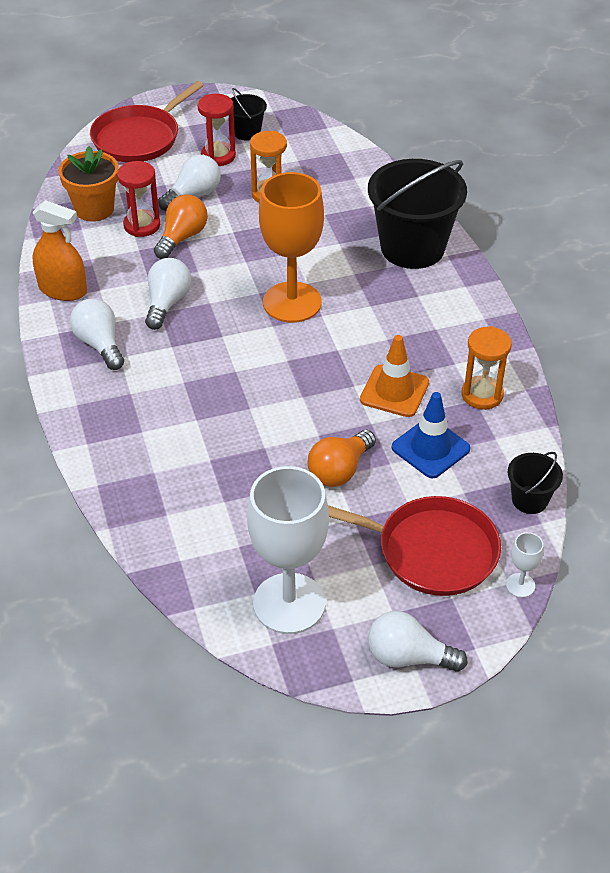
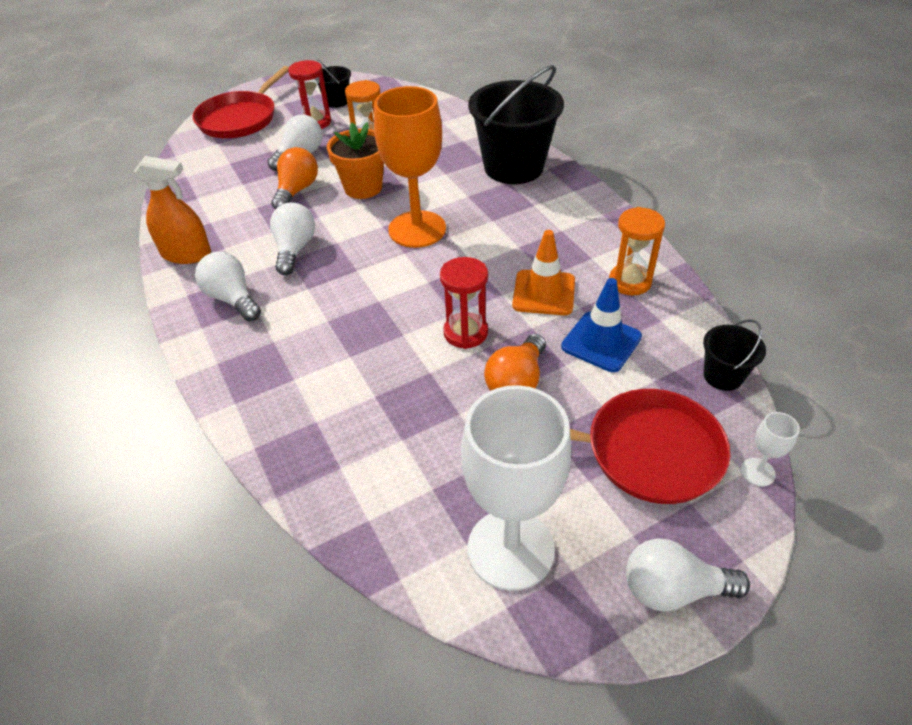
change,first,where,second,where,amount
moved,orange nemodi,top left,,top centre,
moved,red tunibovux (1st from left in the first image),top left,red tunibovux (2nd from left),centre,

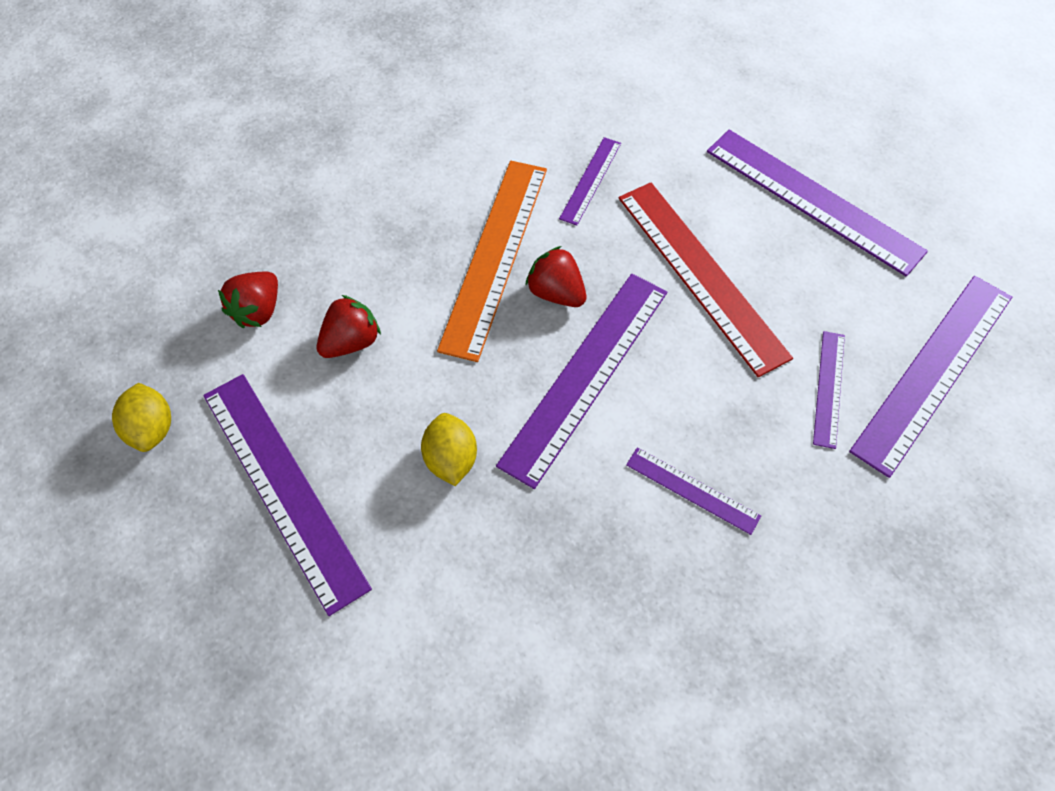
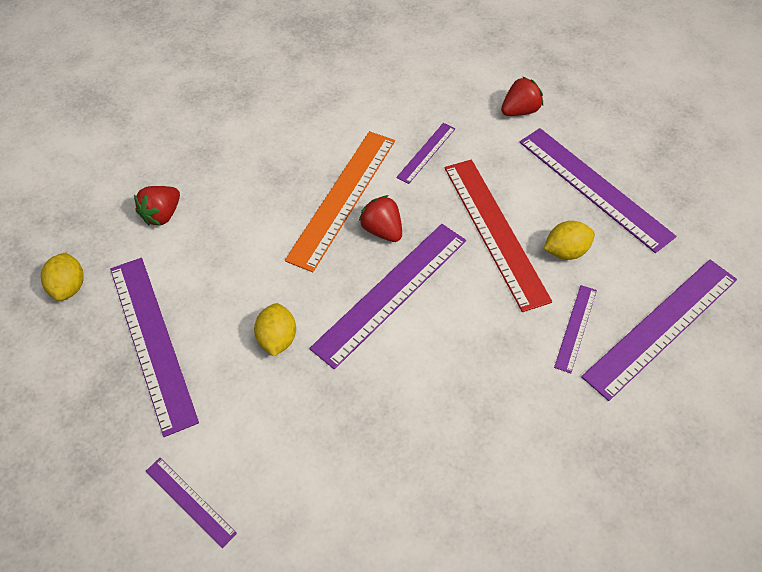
change,first,where,second,where,amount
moved,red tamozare (2nd from left in the first image),middle left,red tamozare (3rd from left),top right,
moved,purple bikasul (4th from left in the first image),centre,purple bikasul (2nd from left),bottom left,
added,,,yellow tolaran (3rd from left),middle right,

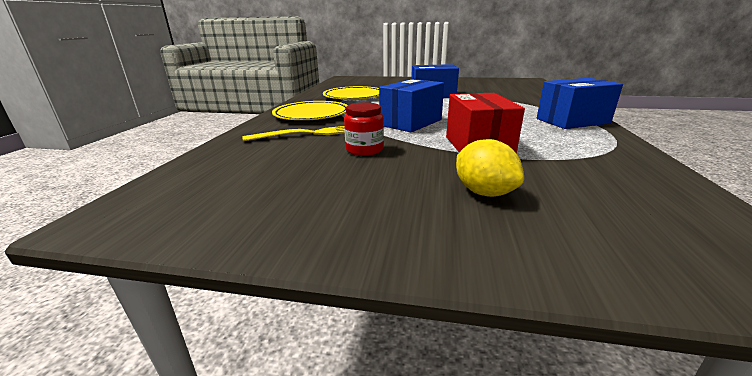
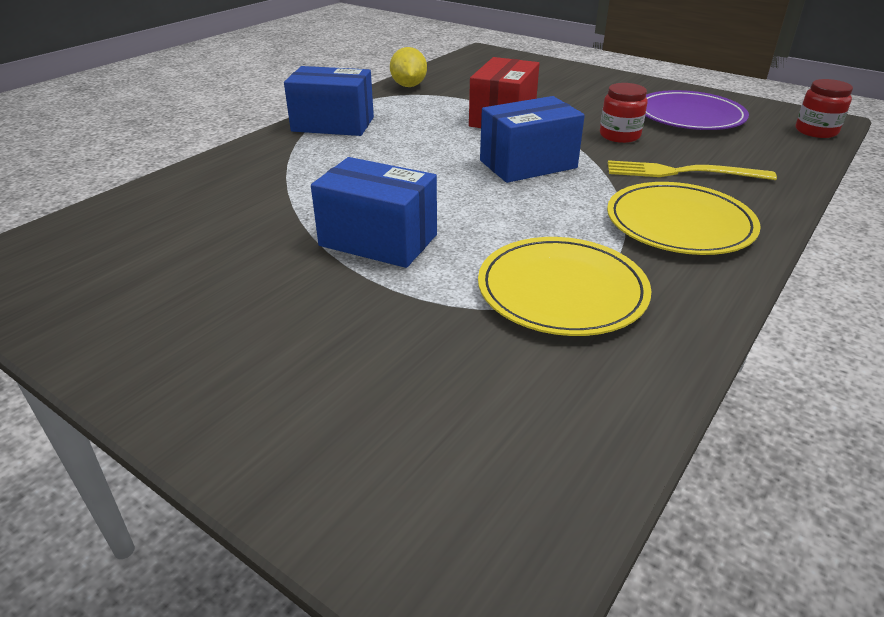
change,first,where,second,where,amount
moved,yellow tolaran,centre,,top centre,
added,,,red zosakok (2nd from left),top right,
added,,,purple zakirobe,top right,

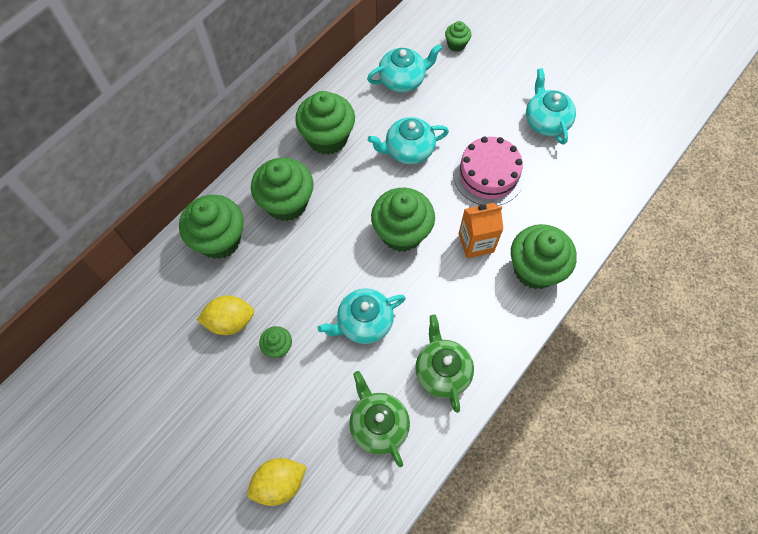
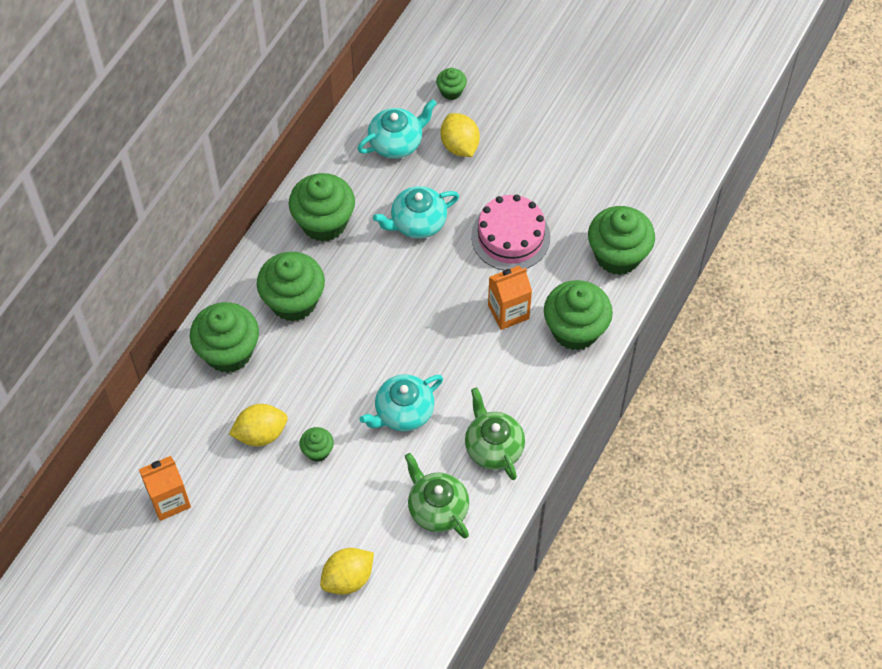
change,first,where,second,where,amount
removed,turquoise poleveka (4th from left),top right,,,
moved,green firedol (5th from left in the first image),centre,green firedol (7th from left),middle right,
added,,,yellow tolaran (3rd from left),top centre,
added,,,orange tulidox (1st from left),bottom left,

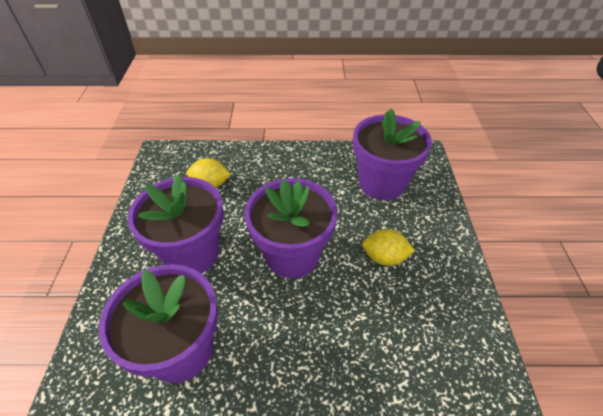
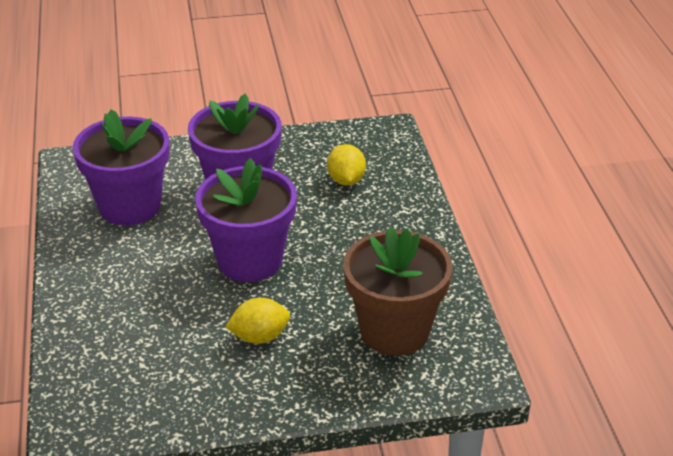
change,first,where,second,where,amount
recoloured,purple nemodi (4th from left),centre,brown nemodi,centre,
turned,yellow tolaran (2nd from left in the first image),centre,yellow tolaran (1st from left),bottom centre,75 degrees clockwise

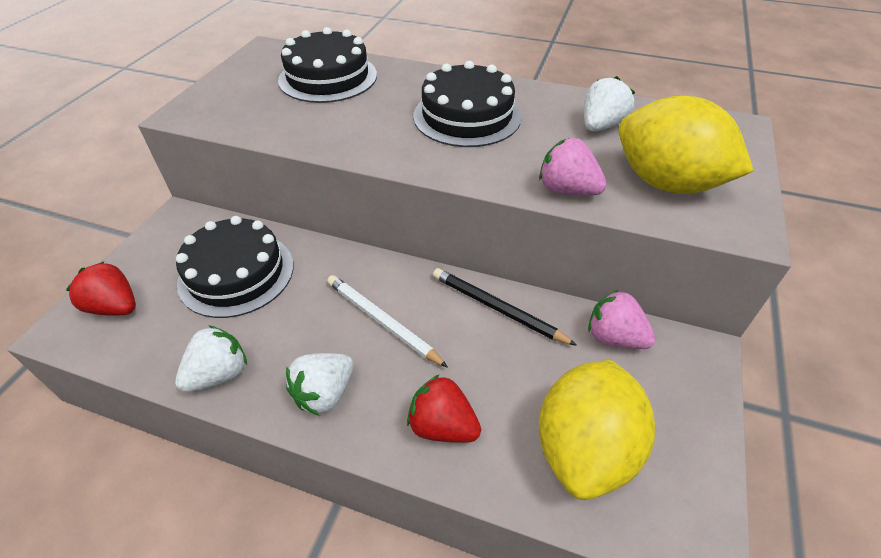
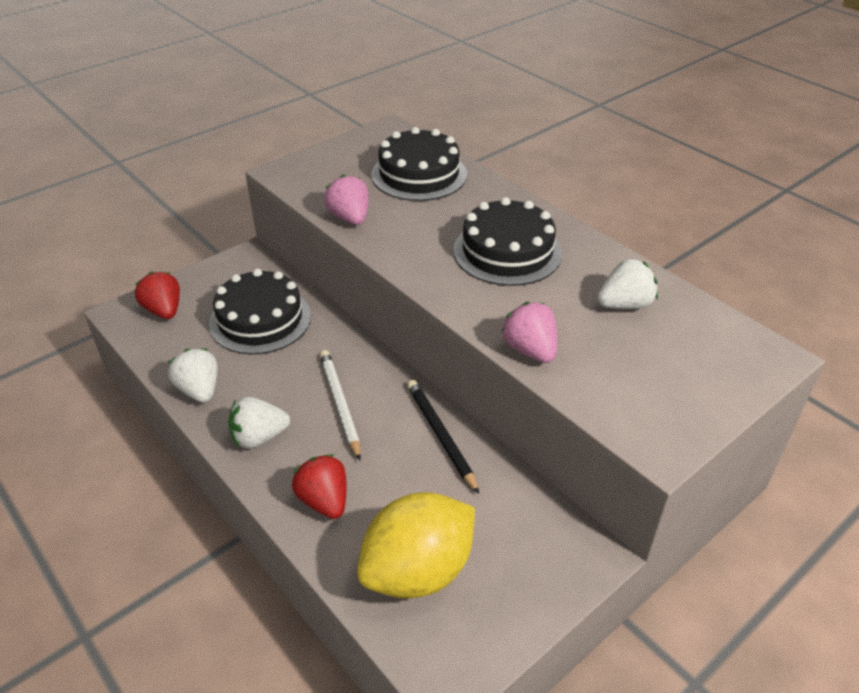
change,first,where,second,where,amount
removed,yellow tolaran (2nd from left),top right,,,
moved,pink tamozare (2nd from left in the first image),middle right,pink tamozare (1st from left),top centre,
turned,white tamozare (1st from left),middle left,,middle left,105 degrees counterclockwise

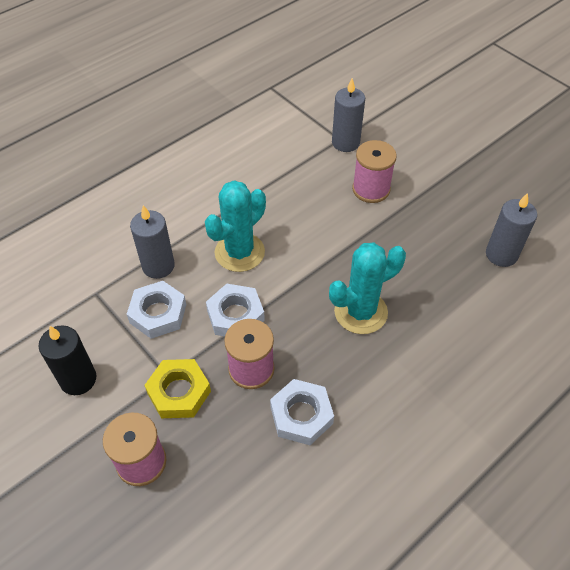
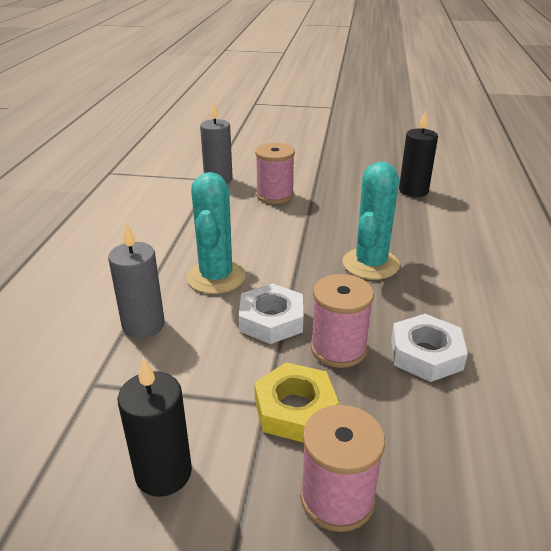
change,first,where,second,where,amount
recoloured,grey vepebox (3rd from left),middle right,black vepebox (2nd from left),top right,
removed,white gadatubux (1st from left),middle left,,,

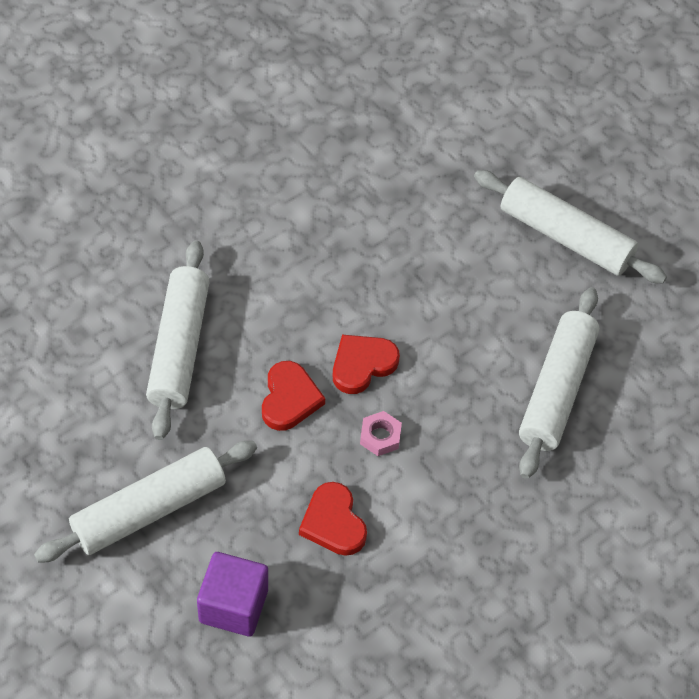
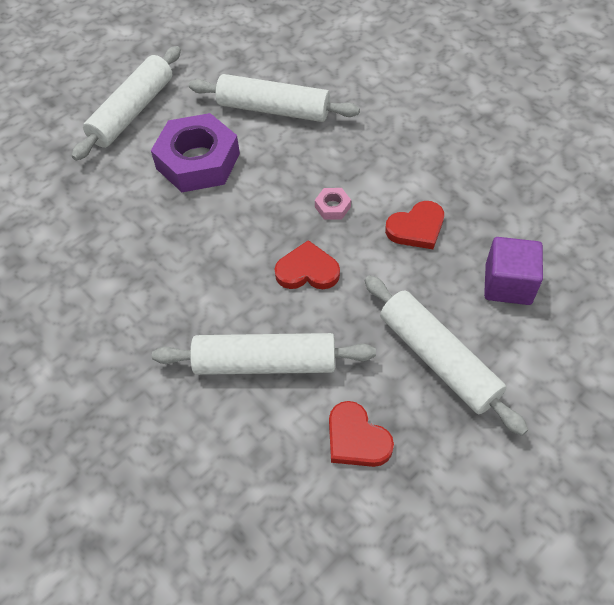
change,first,where,second,where,amount
moved,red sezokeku (3rd from left in the first image),centre,red sezokeku (2nd from left),bottom centre,
added,,,purple gadatubux,top left,

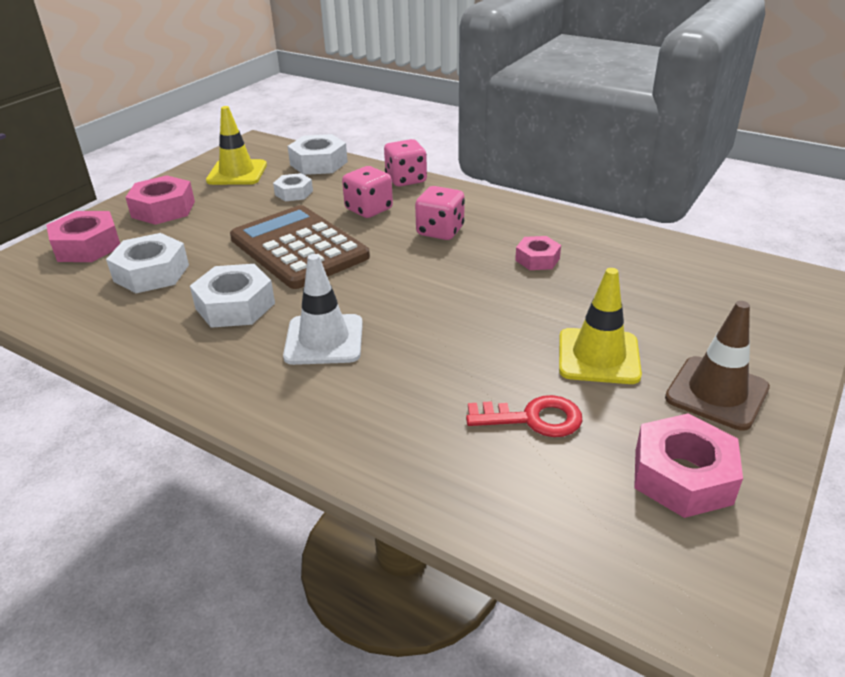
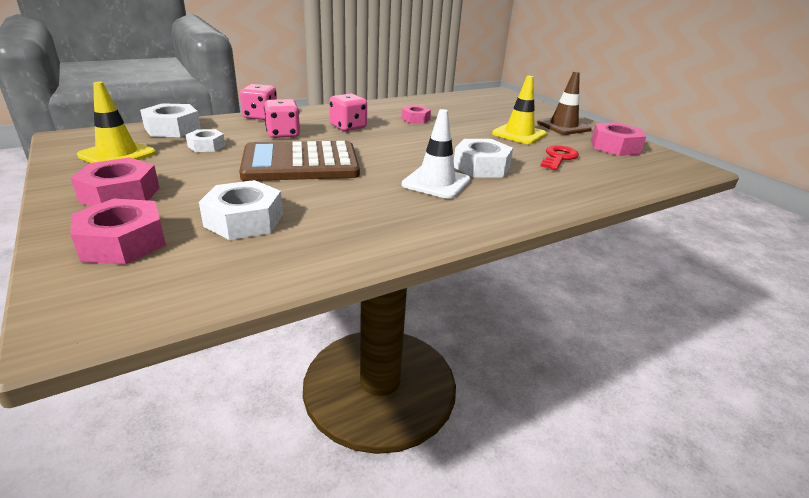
change,first,where,second,where,amount
moved,white gadatubux (2nd from left in the first image),middle left,white gadatubux (4th from left),top centre,

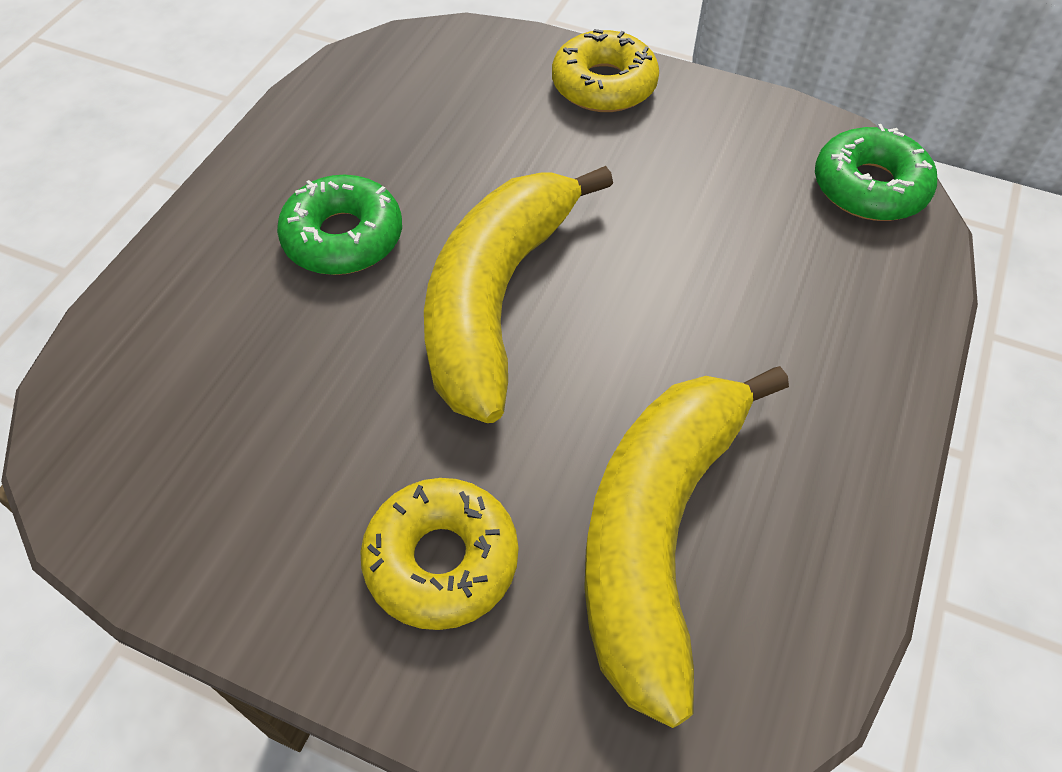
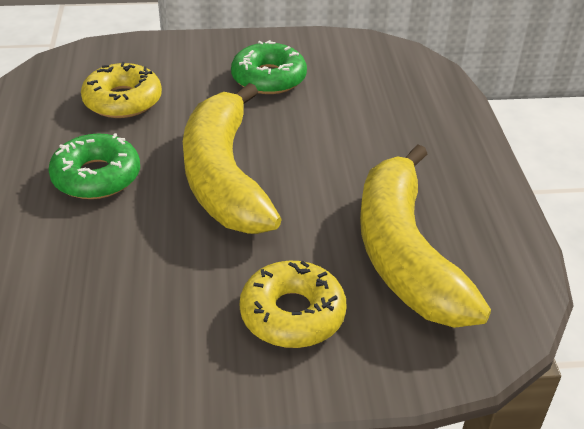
change,first,where,second,where,amount
moved,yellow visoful (2nd from left in the first image),top centre,yellow visoful (1st from left),top left,
moved,green visoful (2nd from left),top right,,top centre,

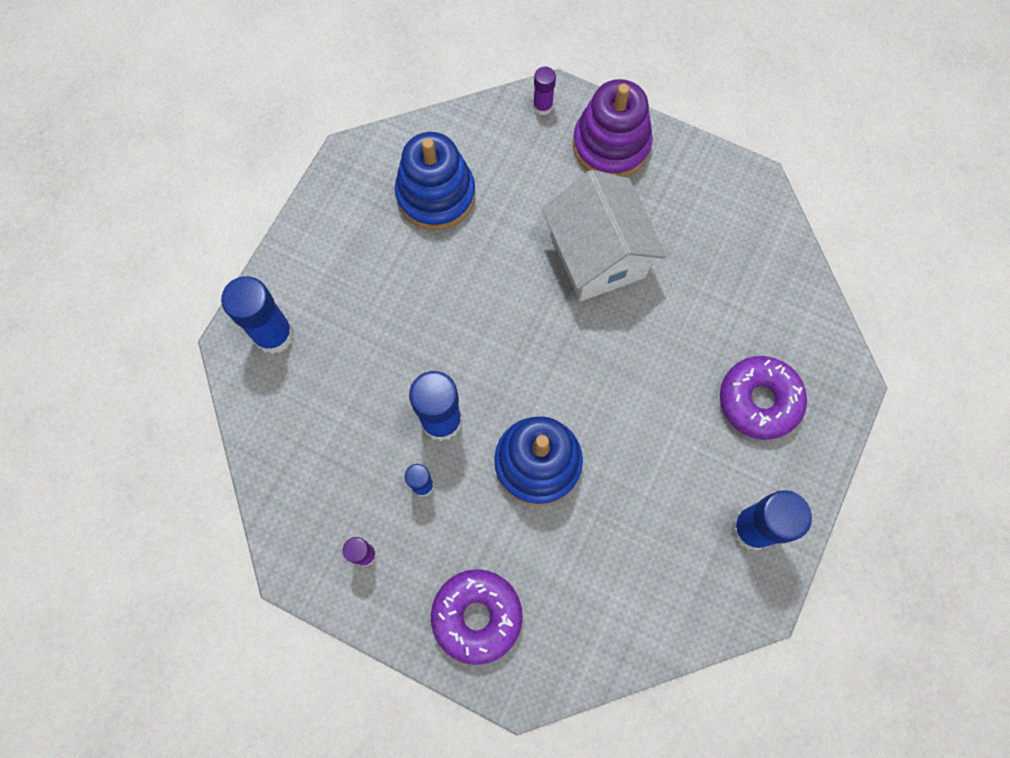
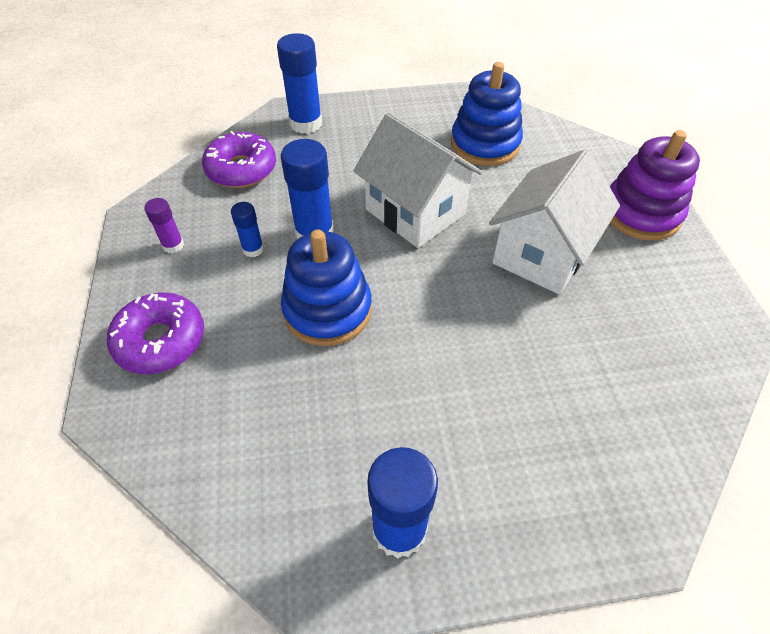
change,first,where,second,where,amount
removed,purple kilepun (2nd from left),top centre,,,
moved,purple visoful (2nd from left),middle right,,top left,
added,,,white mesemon (1st from left),top centre,

